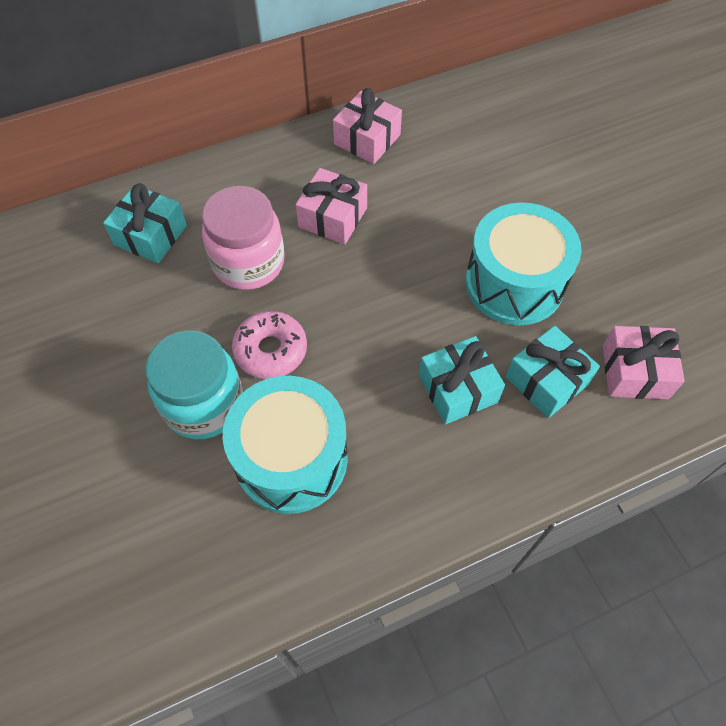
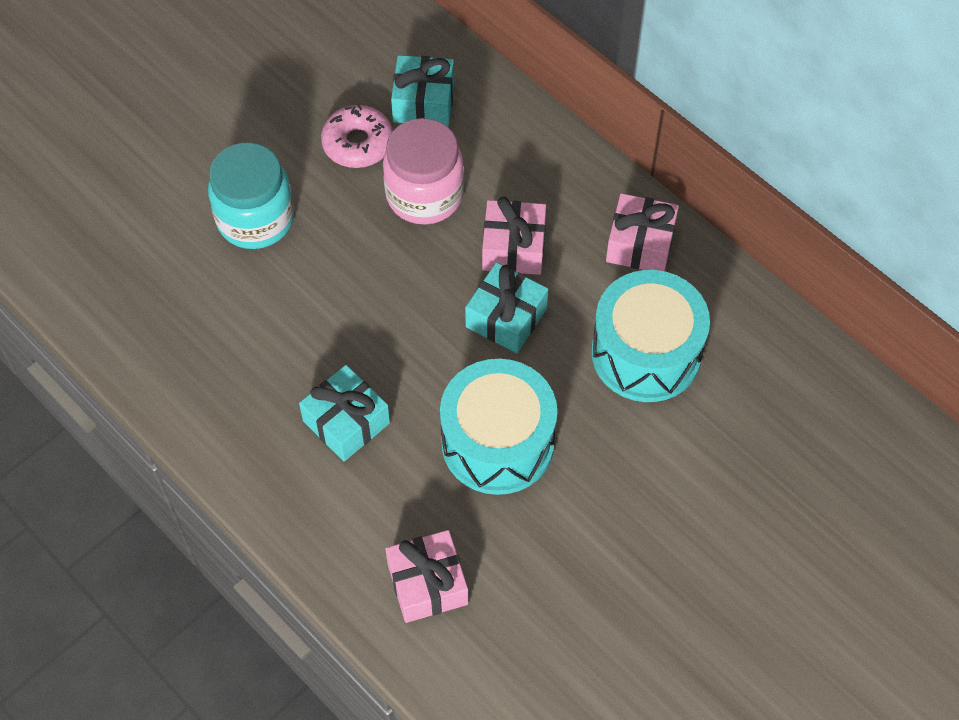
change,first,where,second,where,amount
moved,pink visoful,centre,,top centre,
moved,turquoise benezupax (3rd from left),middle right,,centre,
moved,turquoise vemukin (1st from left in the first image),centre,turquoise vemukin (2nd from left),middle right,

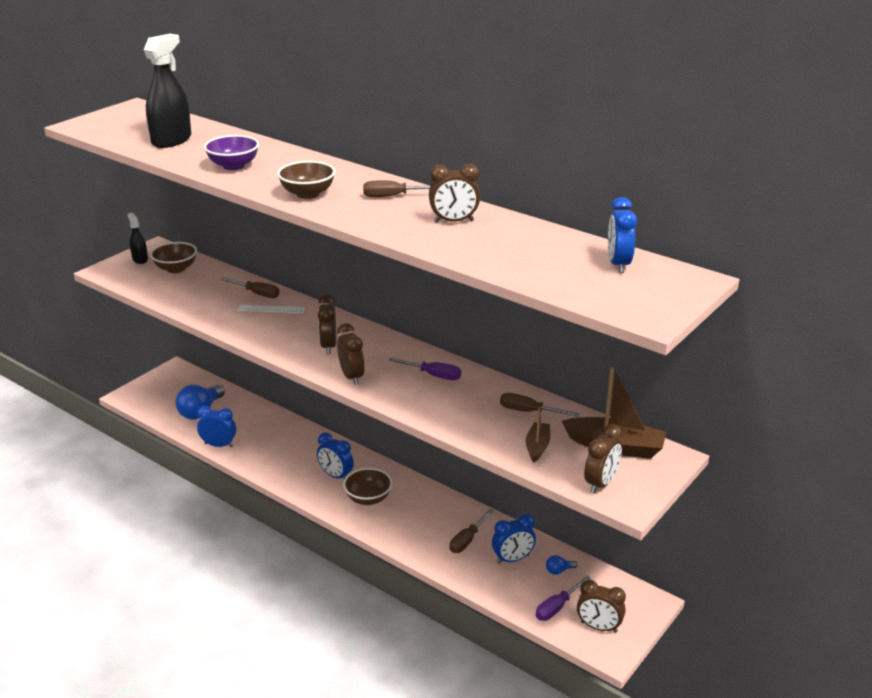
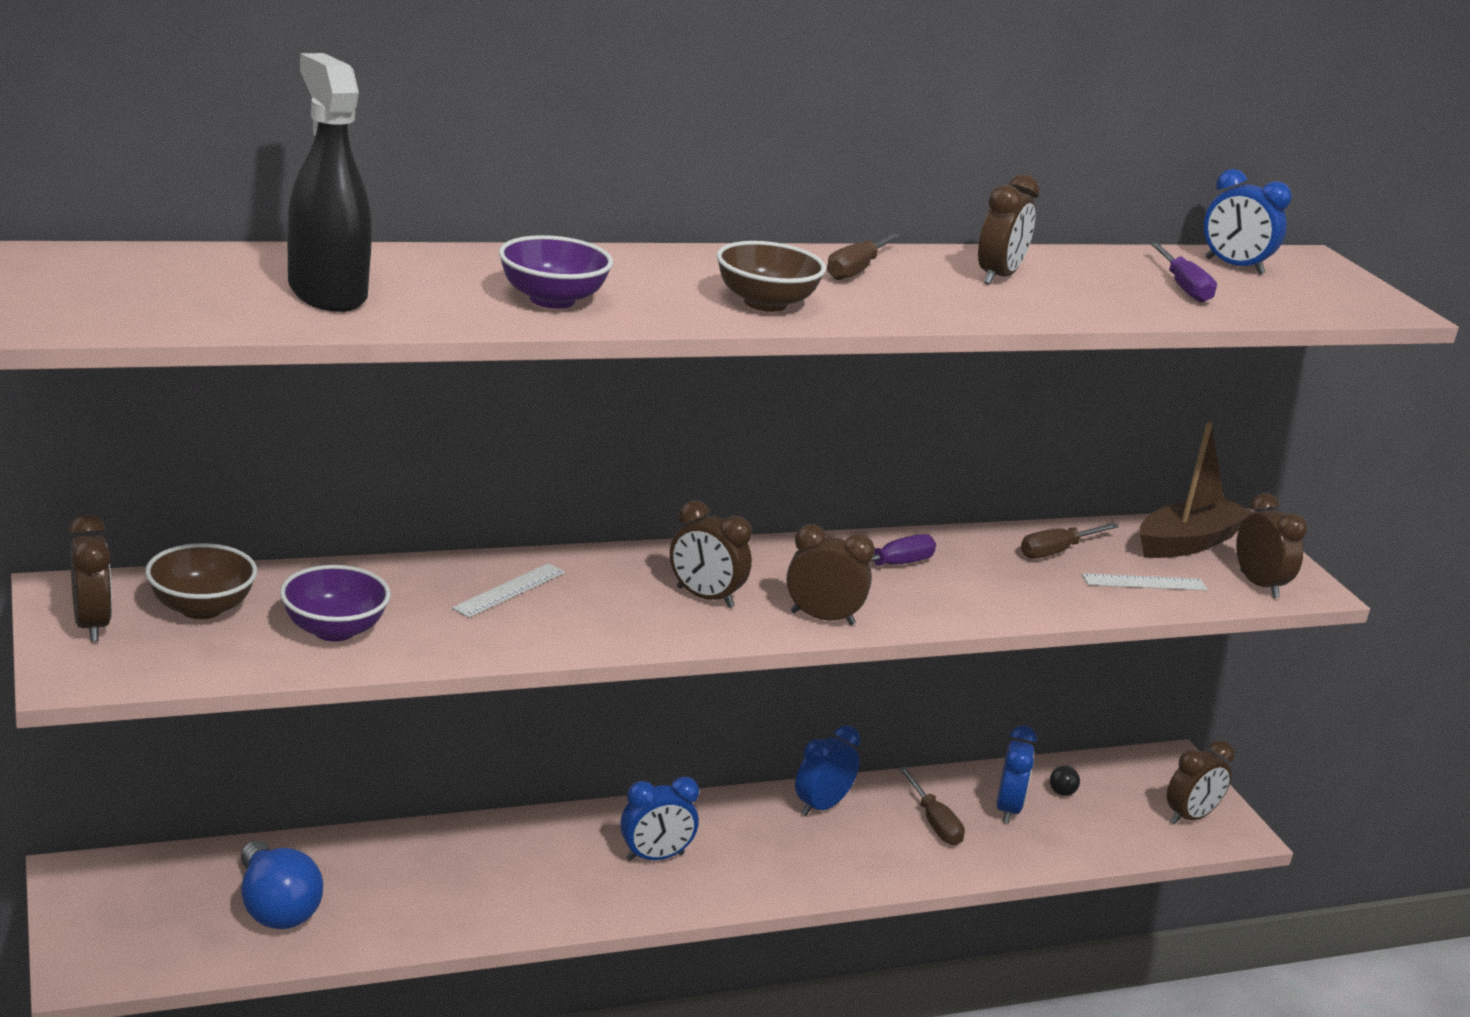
change,first,where,second,where,amount
replaced,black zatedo (1st from left),middle left,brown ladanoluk (1st from left),middle left,
removed,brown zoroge (1st from left),middle left,,,
moved,blue ladanoluk (1st from left in the first image),middle left,blue ladanoluk (2nd from left),bottom centre,
replaced,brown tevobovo (1st from left),centre,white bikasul (2nd from left),middle right,
removed,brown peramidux (3rd from left),bottom centre,,,
recoloured,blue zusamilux (2nd from left),bottom centre,black zusamilux,bottom right,
moved,purple zoroge (2nd from left),bottom centre,,top right,
added,,,purple peramidux (1st from left),middle left,

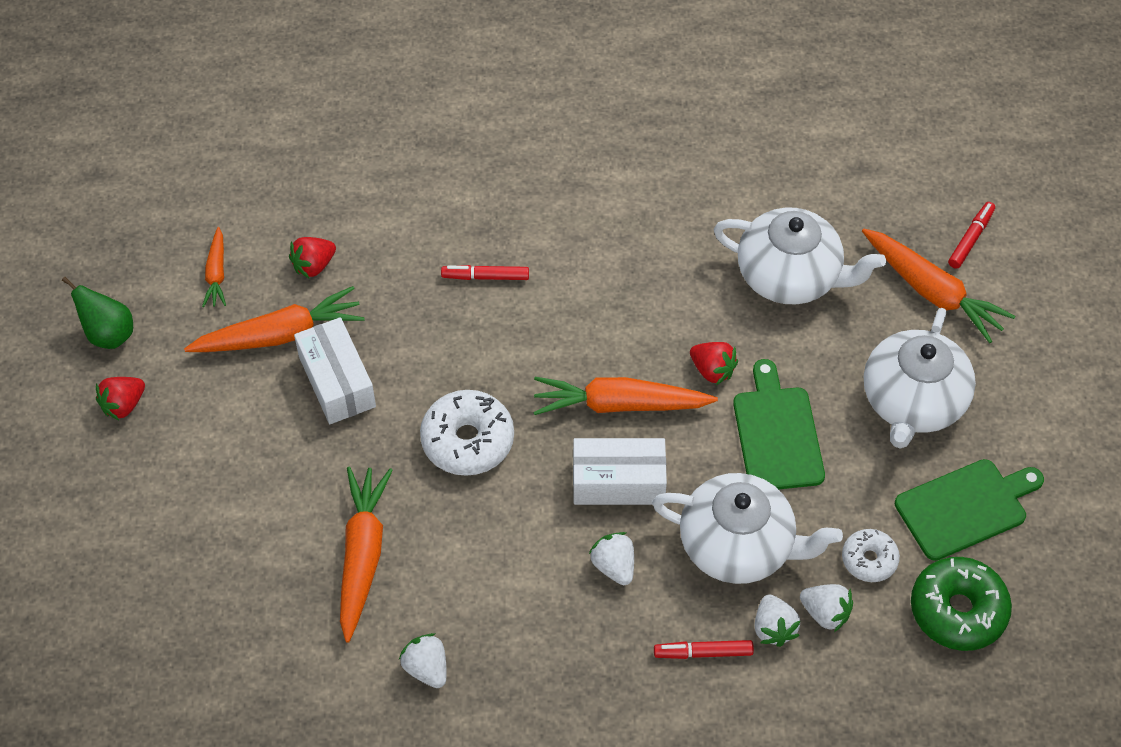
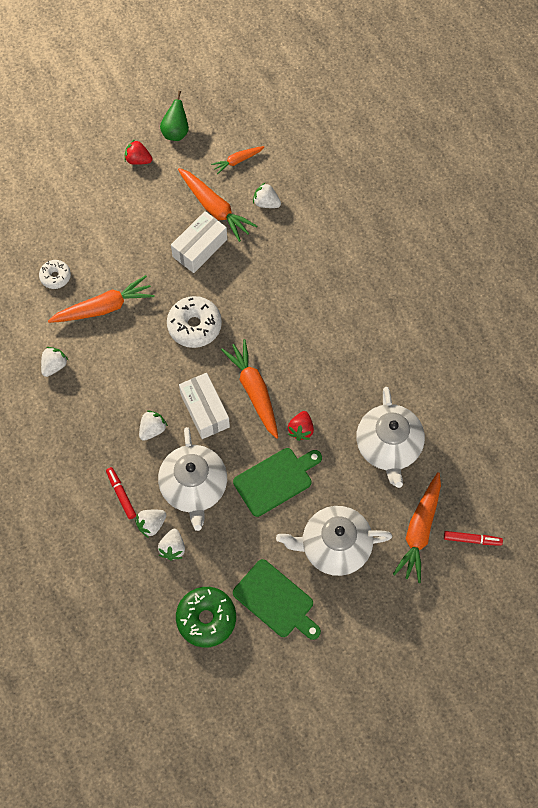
change,first,where,second,where,amount
recoloured,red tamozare (2nd from left),middle left,white tamozare (5th from left),top centre,
removed,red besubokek (1st from left),centre,,,
moved,white visoful (2nd from left in the first image),bottom right,white visoful (1st from left),middle left,

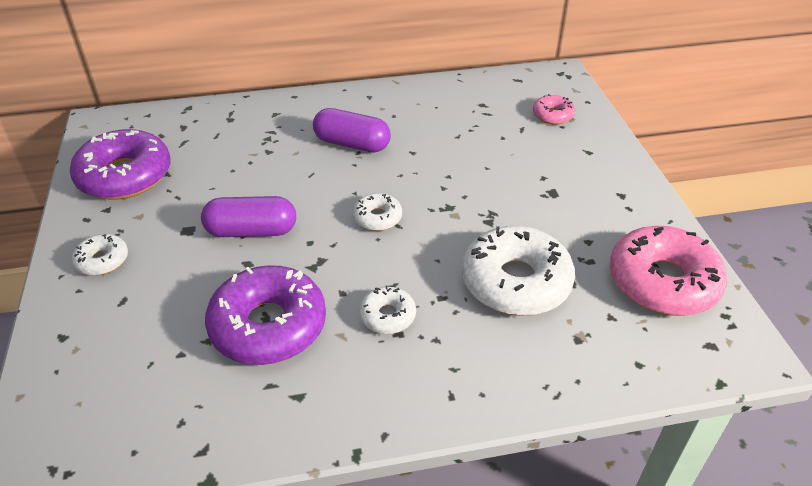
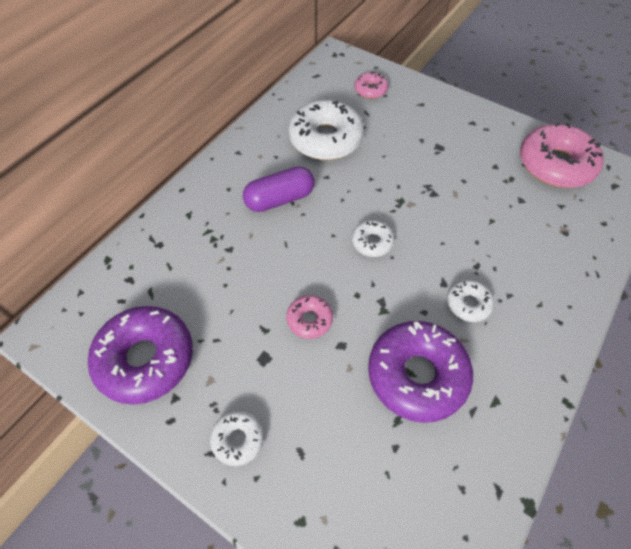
change,first,where,second,where,amount
replaced,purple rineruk (1st from left),middle left,pink visoful (1st from left),centre,
moved,white visoful (4th from left in the first image),centre,white visoful (2nd from left),top centre,

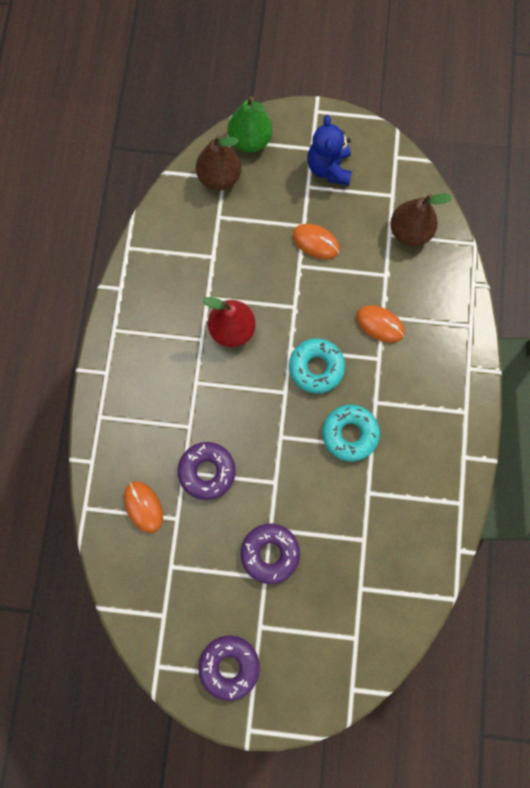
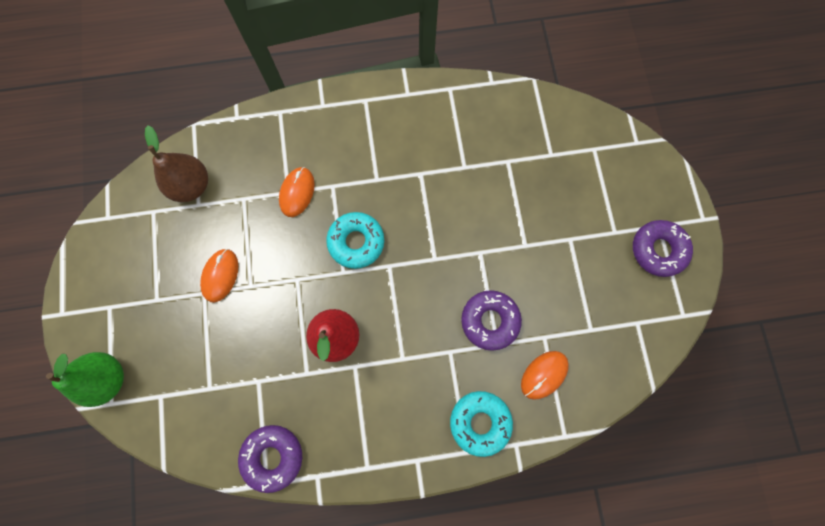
change,first,where,second,where,amount
removed,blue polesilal,top centre,,,
removed,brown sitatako (1st from left),top centre,,,
moved,turquoise visoful (2nd from left),centre,,bottom centre,
moved,purple visoful (3rd from left in the first image),bottom centre,purple visoful (1st from left),bottom left,

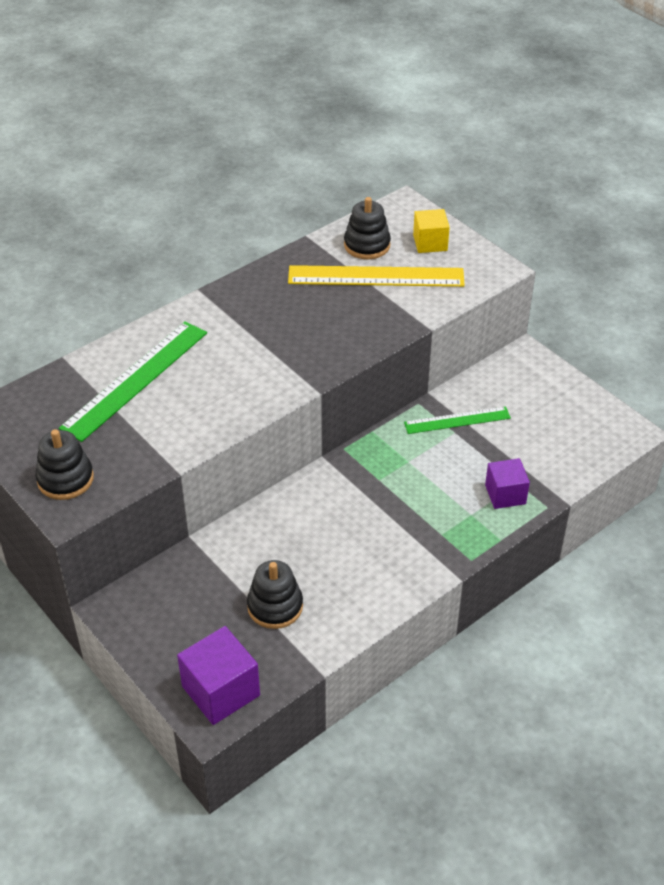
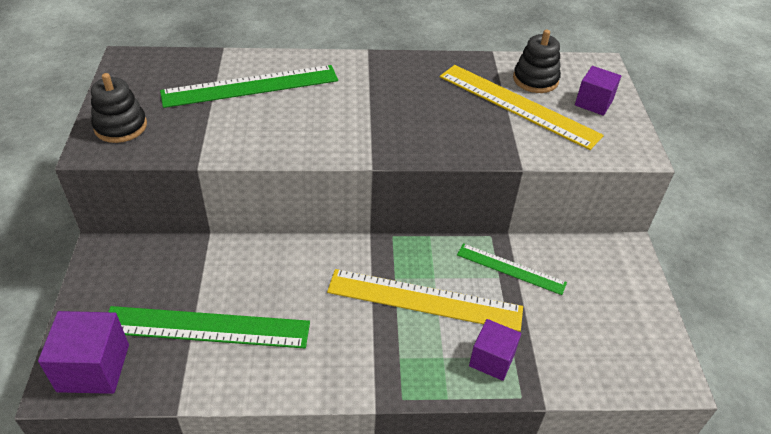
change,first,where,second,where,amount
recoloured,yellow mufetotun,top centre,purple mufetotun (3rd from left),top right,
replaced,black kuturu (2nd from left),bottom centre,green bikasul (1st from left),bottom left,
added,,,yellow bikasul (1st from left),bottom centre,

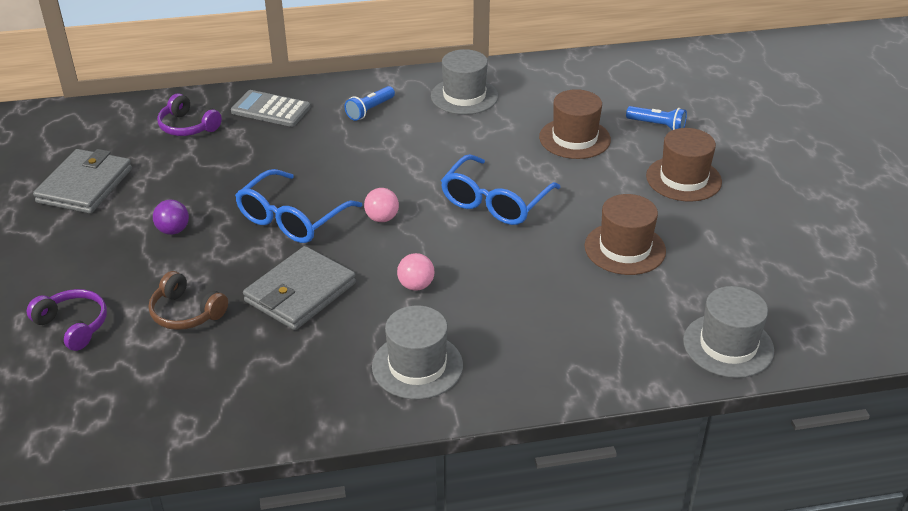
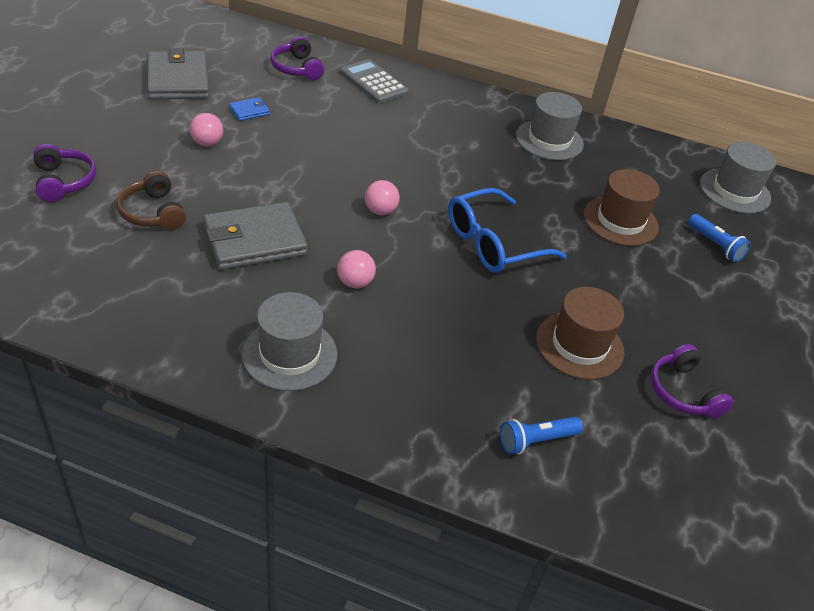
change,first,where,second,where,amount
moved,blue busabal (1st from left),top centre,,bottom centre,
removed,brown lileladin (3rd from left),top right,,,
turned,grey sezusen (1st from left),middle left,,top left,60 degrees counterclockwise
removed,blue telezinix (1st from left),middle left,,,
recoloured,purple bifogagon,middle left,pink bifogagon (1st from left),top left,
moved,grey lileladin (3rd from left),middle right,,top right,
added,,,blue sezusen,top left,
added,,,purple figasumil (3rd from left),middle right,

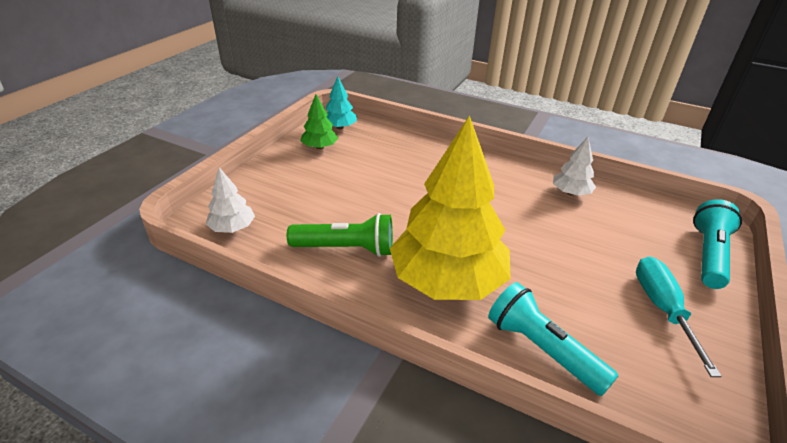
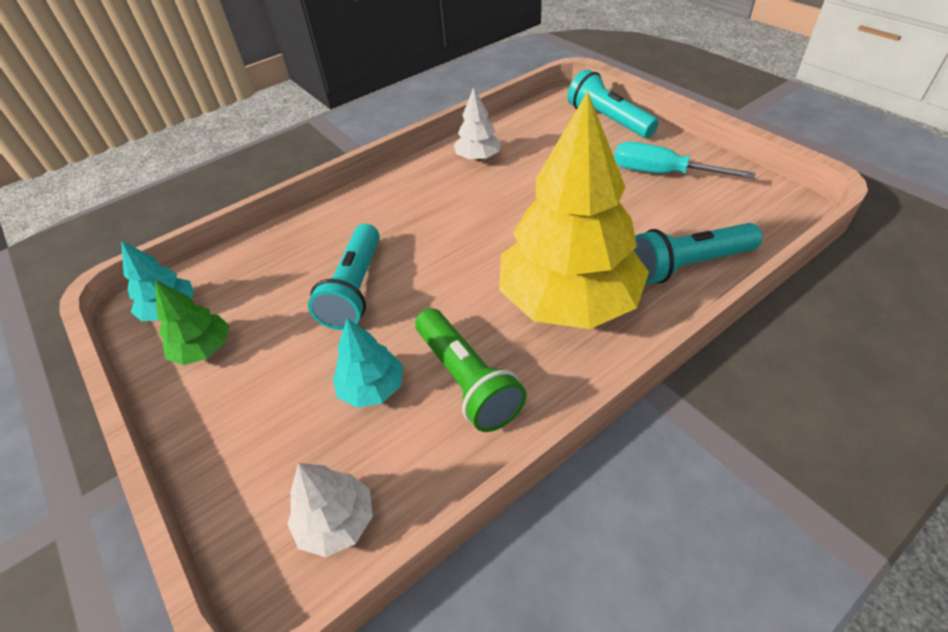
change,first,where,second,where,amount
turned,green busabal,centre,,centre,120 degrees clockwise
added,,,turquoise busabal (1st from left),centre,
added,,,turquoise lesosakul (2nd from left),centre,

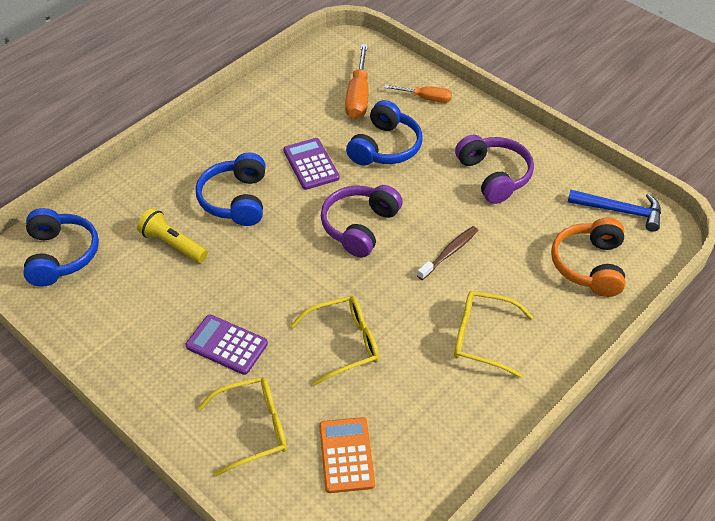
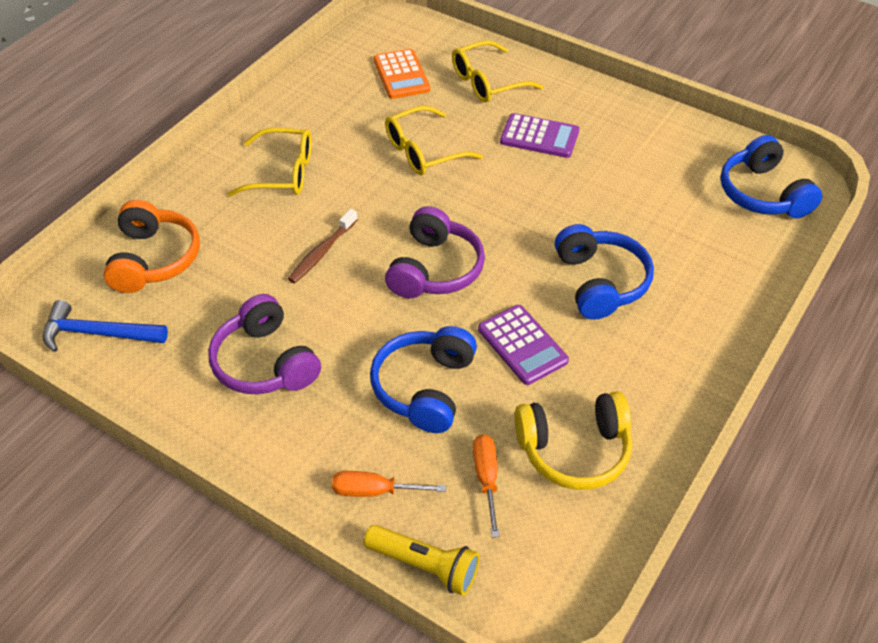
change,first,where,second,where,amount
resized,orange zoroge (1st from left in the first image),top centre,orange zoroge (2nd from left),bottom centre,x0.63
moved,yellow busabal,middle left,,bottom centre,
added,,,yellow figasumil,bottom centre,

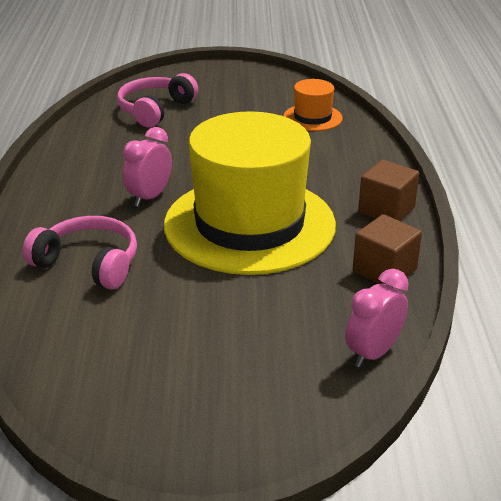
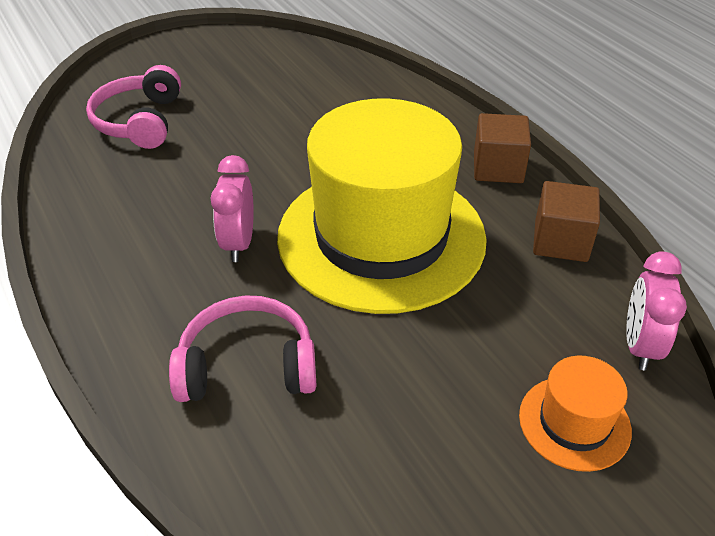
change,first,where,second,where,amount
moved,orange lileladin,top centre,,bottom right,

